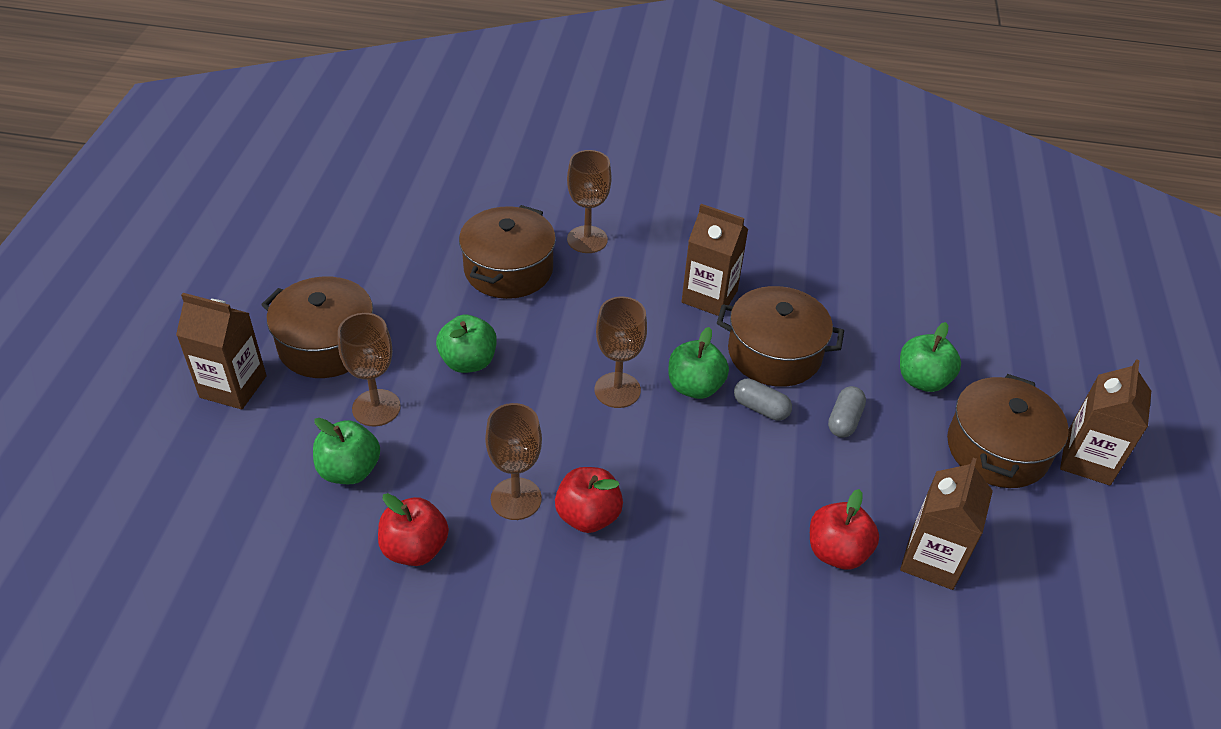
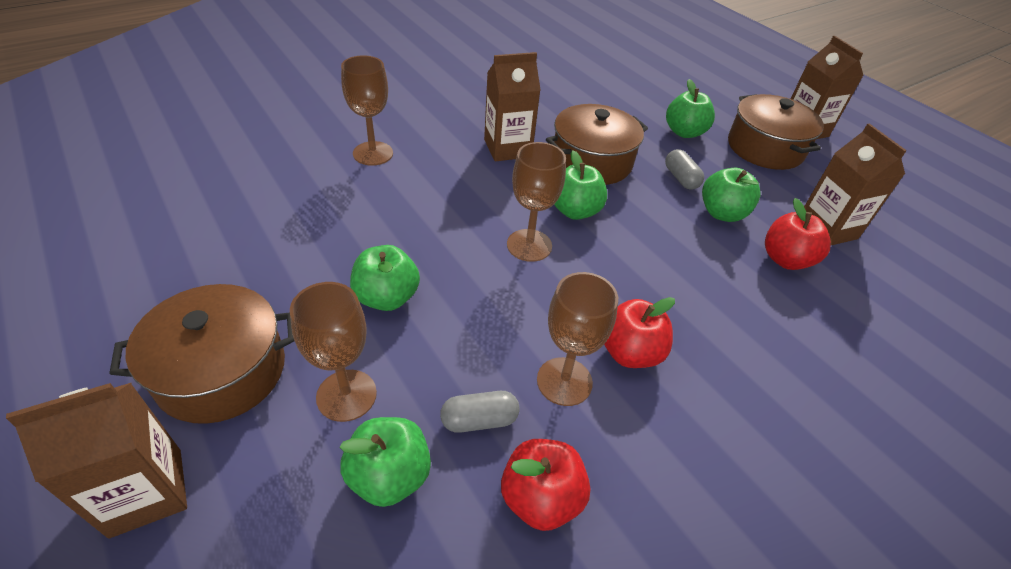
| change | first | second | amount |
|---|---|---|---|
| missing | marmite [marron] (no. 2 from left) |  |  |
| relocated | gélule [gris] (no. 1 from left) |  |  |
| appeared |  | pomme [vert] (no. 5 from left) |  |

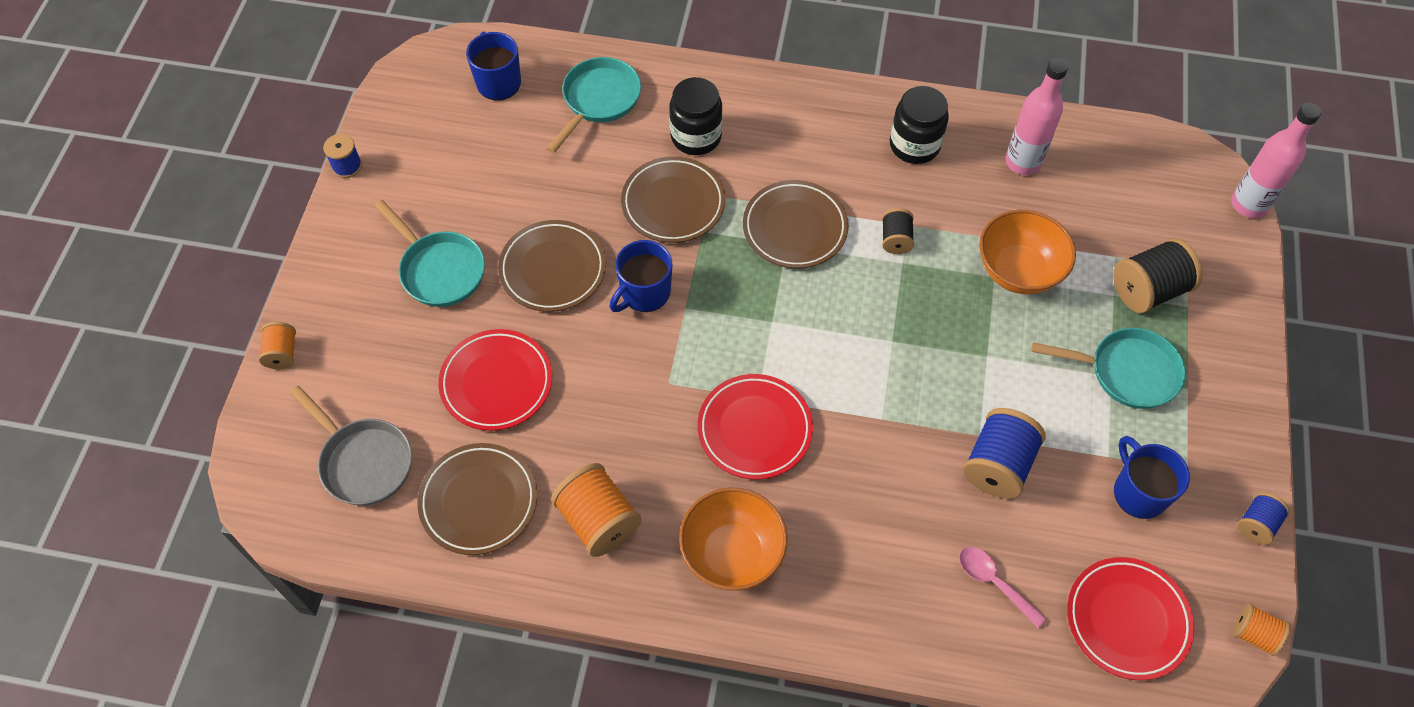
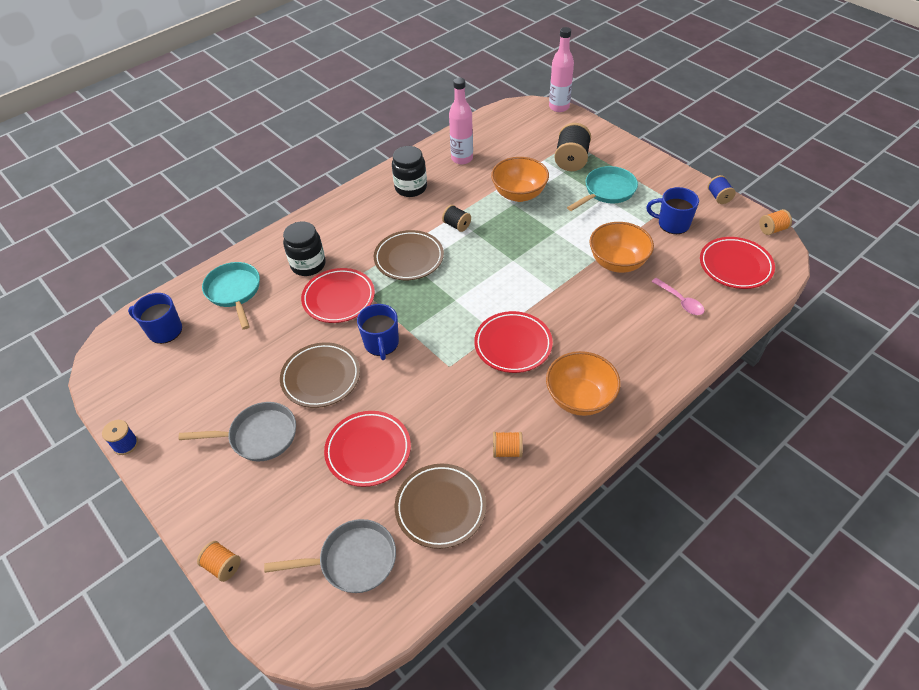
| change | first | second | amount |
|---|---|---|---|
| colour | assiette [marron] (no. 3 from left) | assiette [rouge] (no. 1 from left) |  |
| colour | poêle [turquoise] (no. 1 from left) | poêle [gris] (no. 1 from left) |  |
| exchanged | bobine [bleu] (no. 2 from left) | bol [orange] (no. 3 from left) |  |
| size | bobine [orange] (no. 2 from left) |  | x0.57 |
| spun | cuillère [rose] |  | 120 degrees counterclockwise |

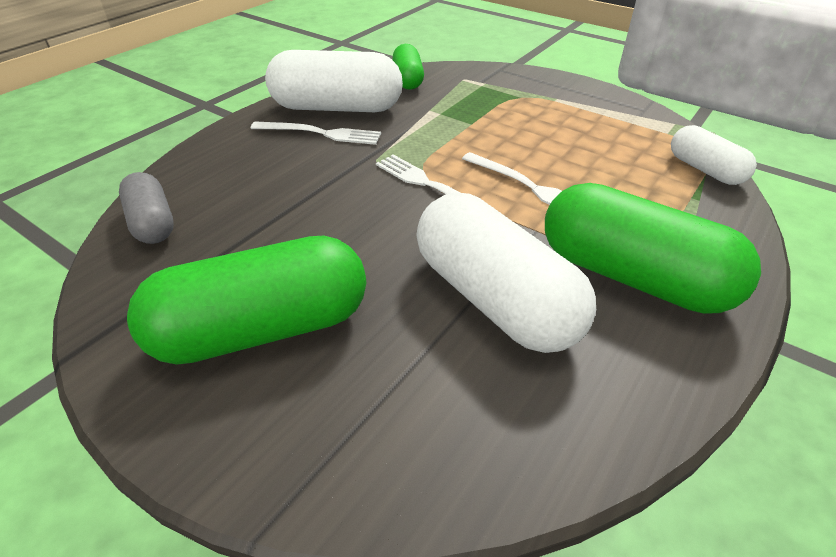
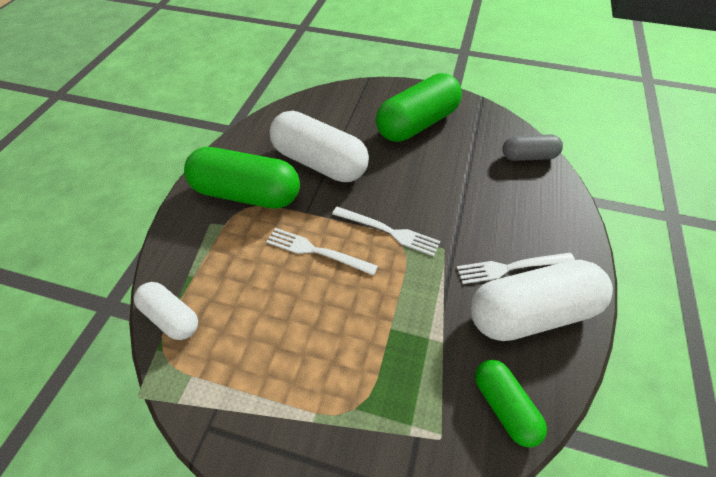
| change | first | second | amount |
|---|---|---|---|
| spun | gélule [gris] |  | 45 degrees counterclockwise |

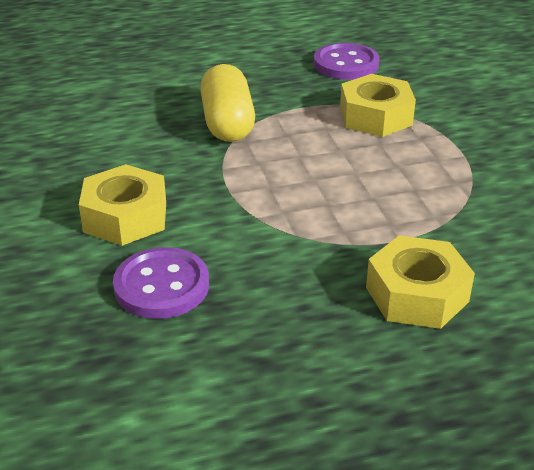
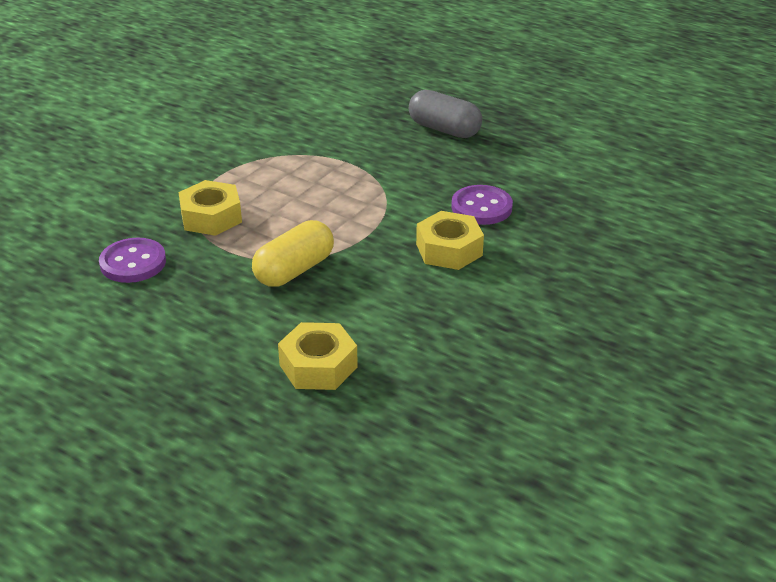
| change | first | second | amount |
|---|---|---|---|
| relocated | écrou [jaune] (no. 3 from left in the first image) | écrou [jaune] (no. 2 from left) |  |
| appeared |  | gélule [gris] |  |

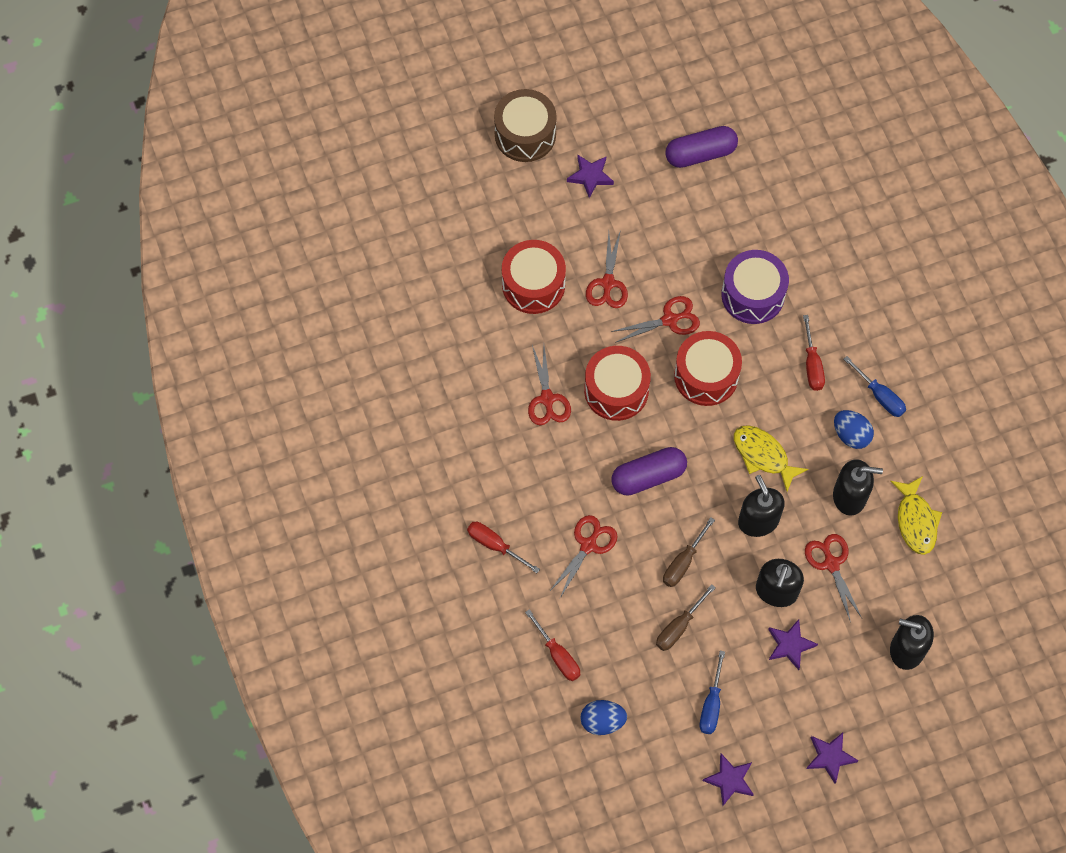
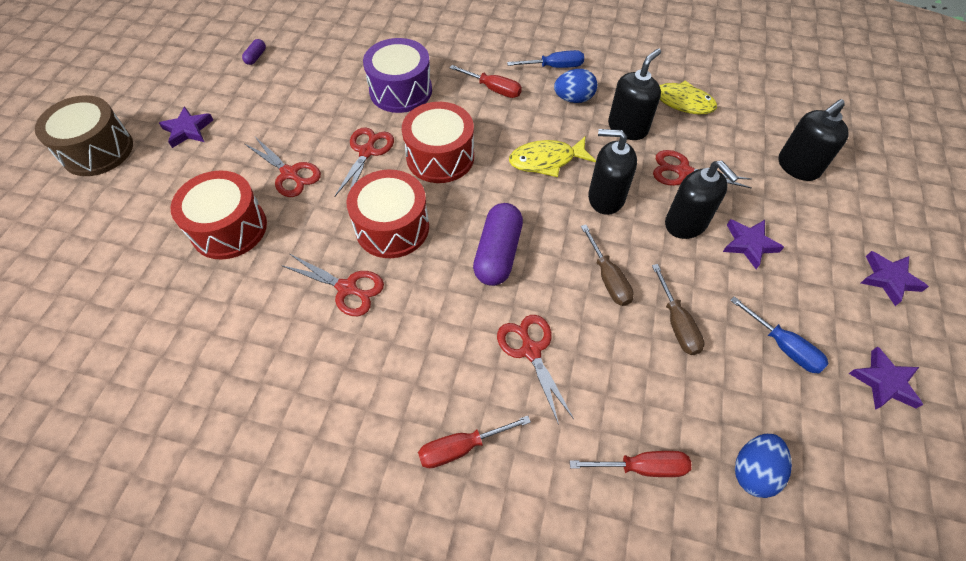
| change | first | second | amount |
|---|---|---|---|
| size | gélule [violet] (no. 2 from left in the first image) | gélule [violet] (no. 1 from left) | x0.45 |

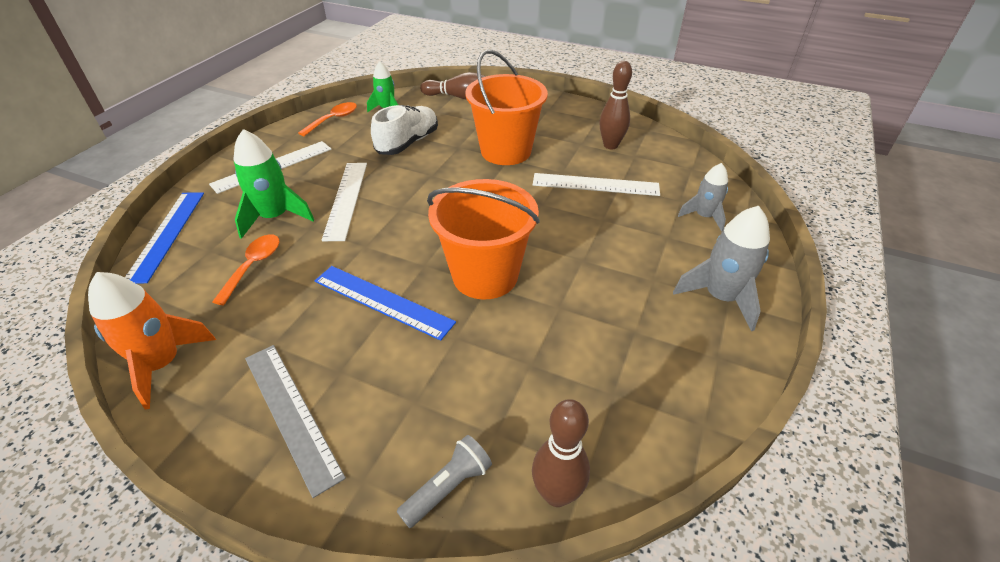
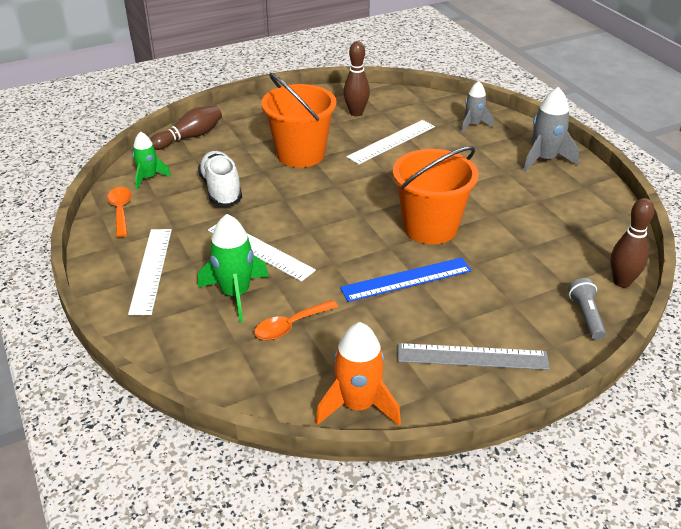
| change | first | second | amount |
|---|---|---|---|
| missing | règle [bleu] (no. 1 from left) |  |  |
| spun | cuillère [orange] (no. 1 from left in the first image) | cuillère [orange] (no. 2 from left) | 90 degrees counterclockwise |

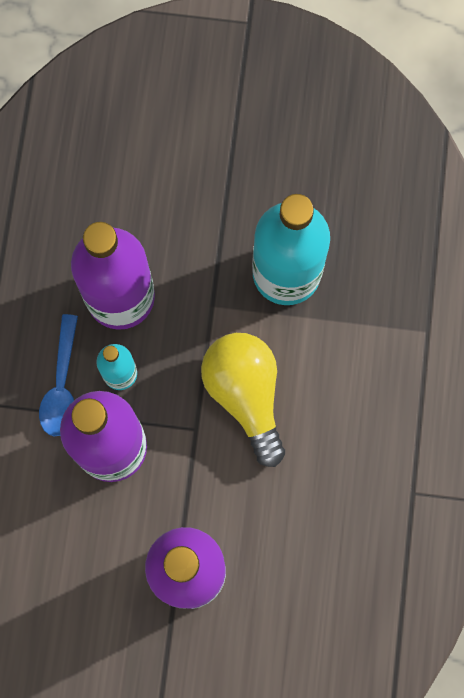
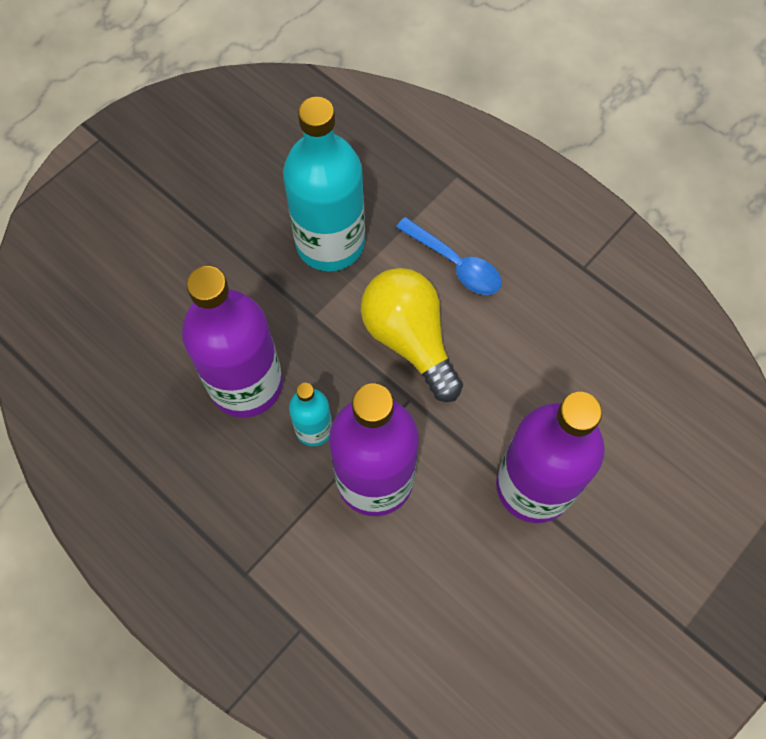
| change | first | second | amount |
|---|---|---|---|
| relocated | cuillère [bleu] |  |  |
| spun | ampoule [jaune] |  | 45 degrees clockwise |

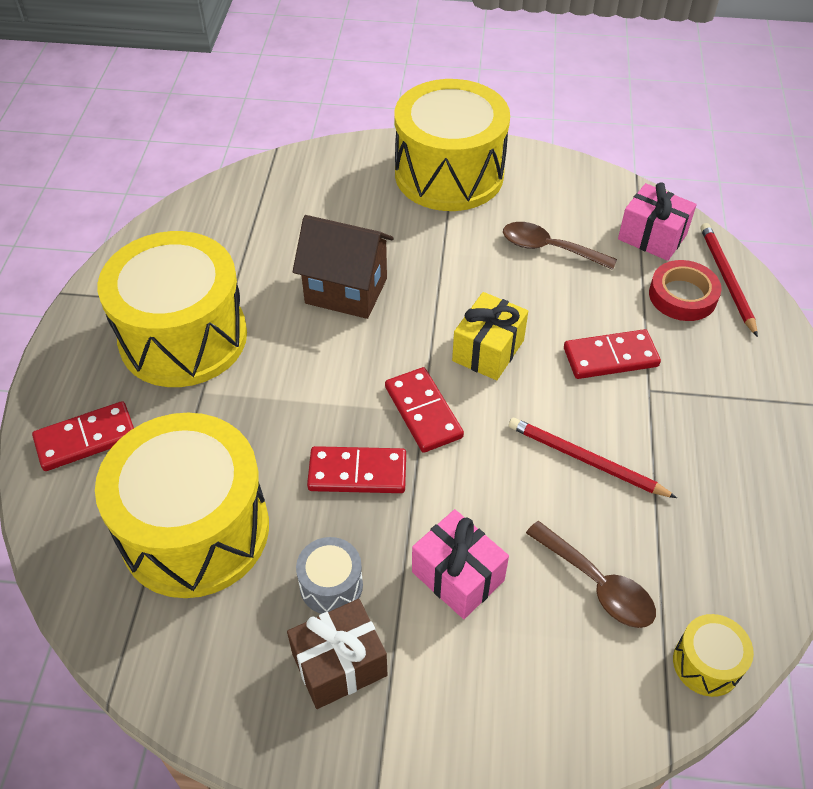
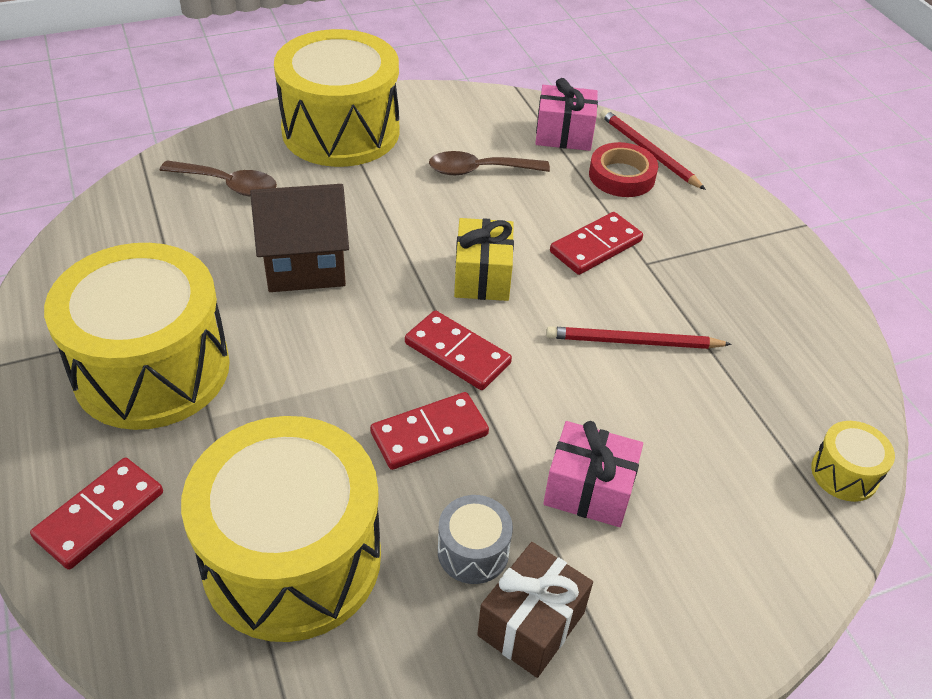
| change | first | second | amount |
|---|---|---|---|
| relocated | cuillère [marron] (no. 2 from left in the first image) | cuillère [marron] (no. 1 from left) |  |

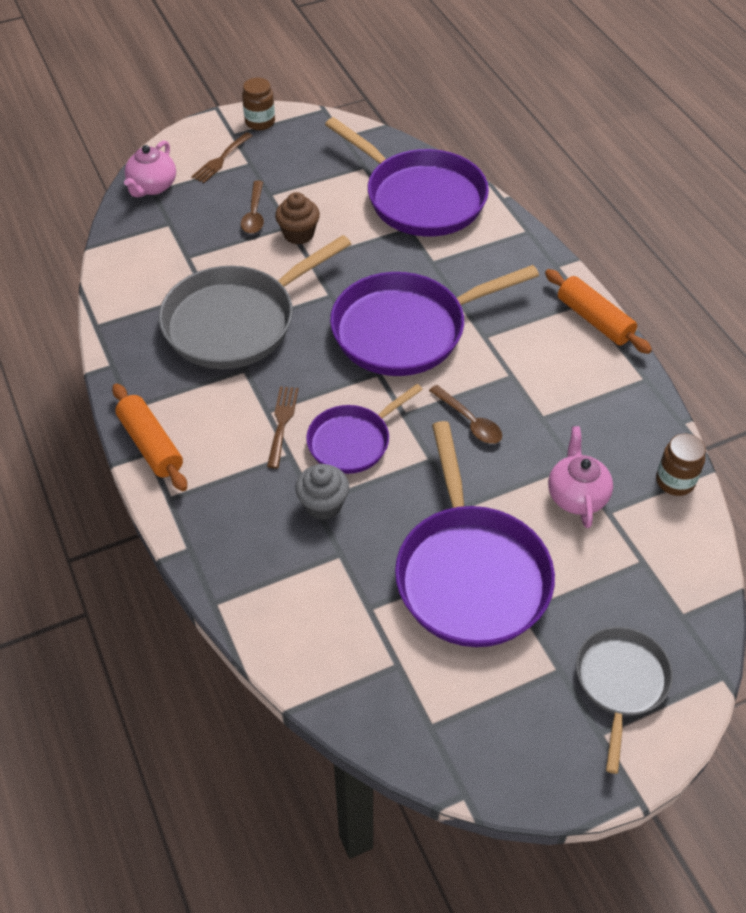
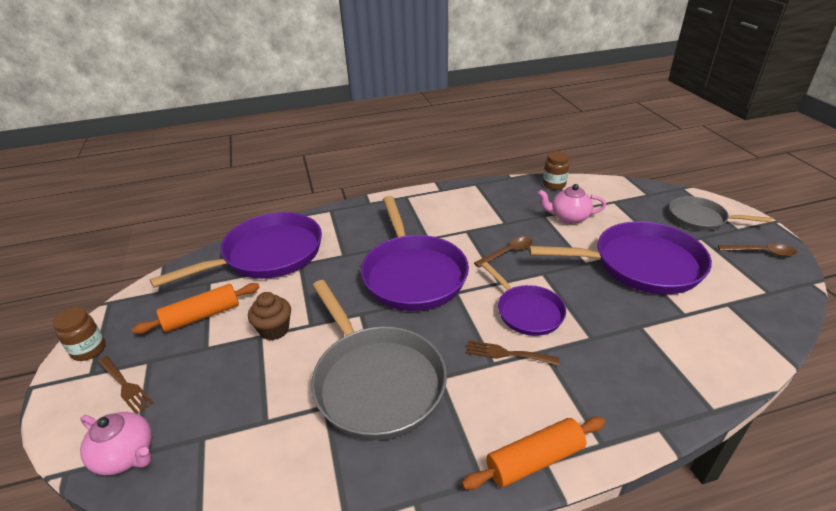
| change | first | second | amount |
|---|---|---|---|
| relocated | cuillère [marron] (no. 1 from left in the first image) | cuillère [marron] (no. 2 from left) |  |
| relocated | rouleau à pâtisserie [orange] (no. 2 from left in the first image) | rouleau à pâtisserie [orange] (no. 1 from left) |  |
| missing | muffin [gris] |  |  |

